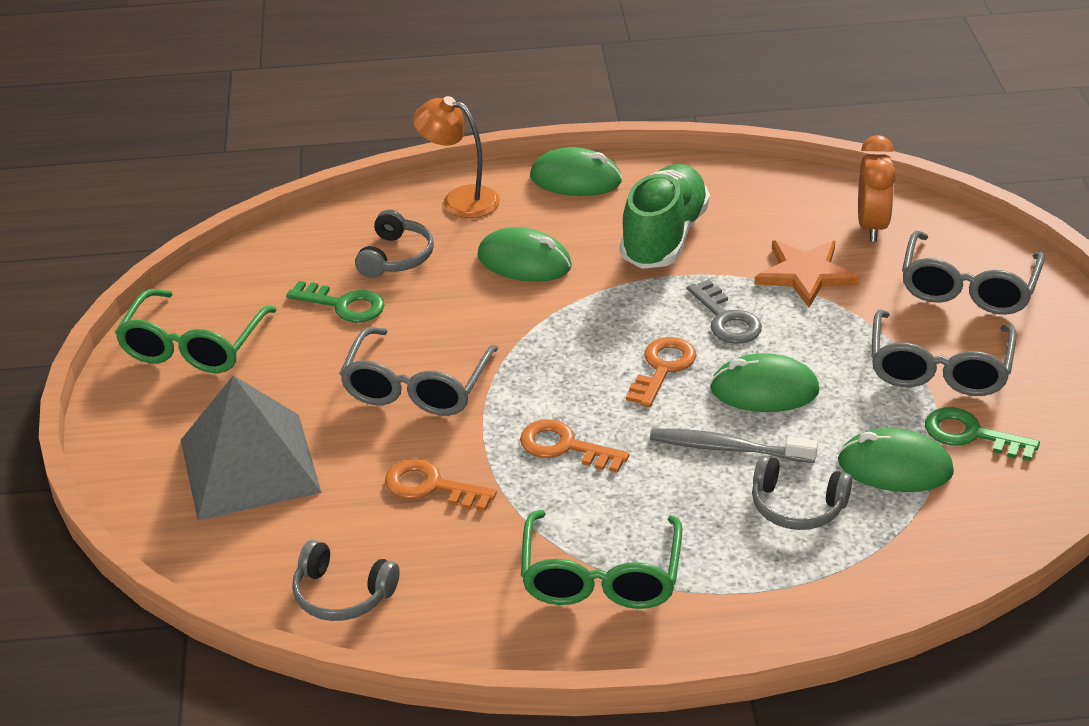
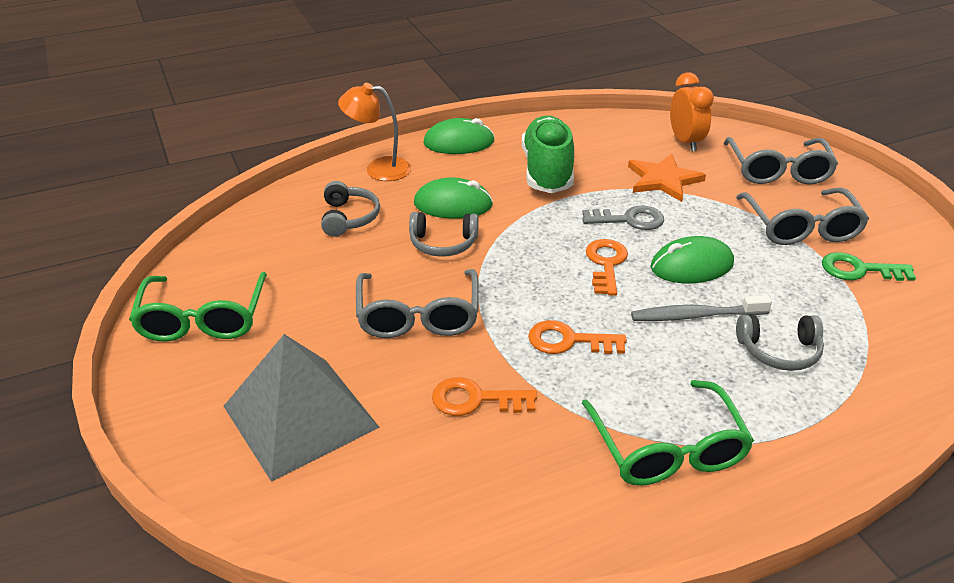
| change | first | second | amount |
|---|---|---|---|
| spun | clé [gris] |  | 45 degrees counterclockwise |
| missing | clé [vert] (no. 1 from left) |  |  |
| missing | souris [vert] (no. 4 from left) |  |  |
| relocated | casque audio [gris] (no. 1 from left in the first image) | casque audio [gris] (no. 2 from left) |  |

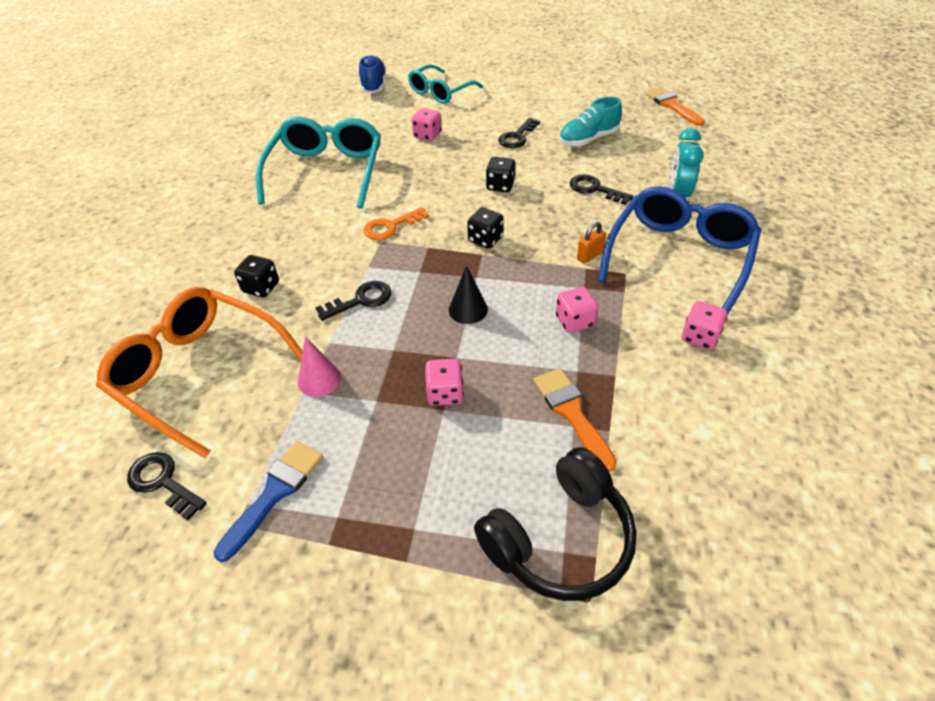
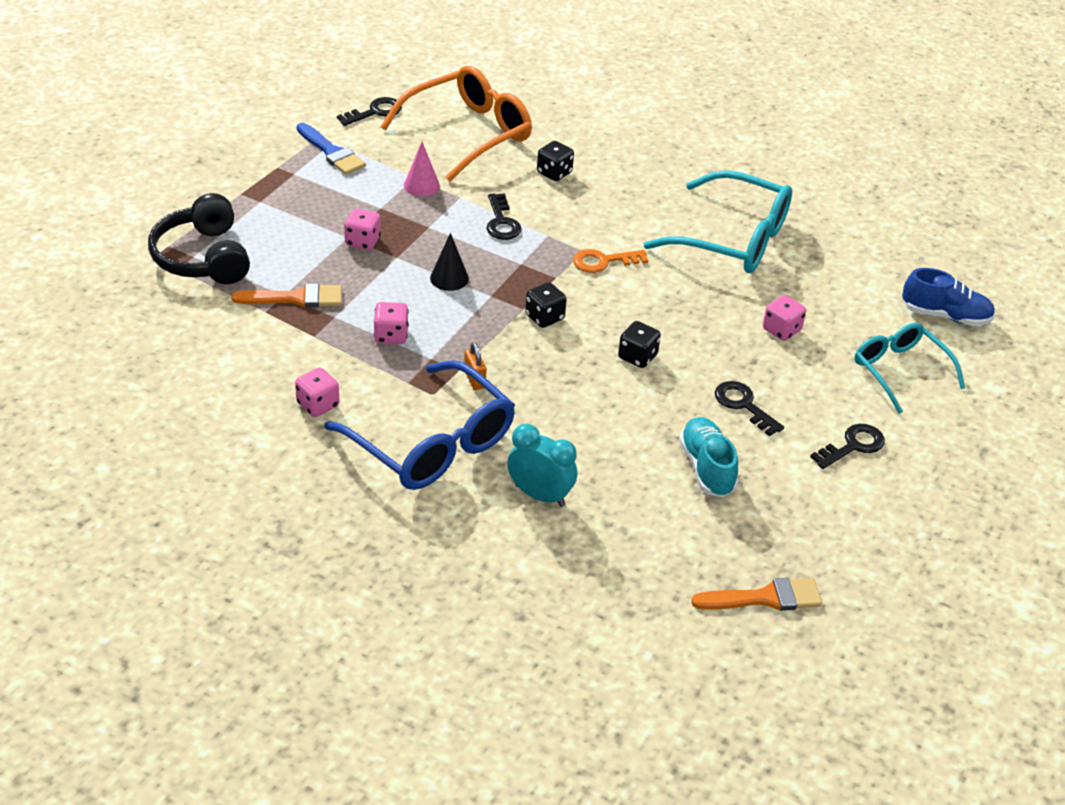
| change | first | second | amount |
|---|---|---|---|
| relocated | clé [noir] (no. 4 from left) |  |  |
| spun | clé [orange] |  | 90 degrees counterclockwise |

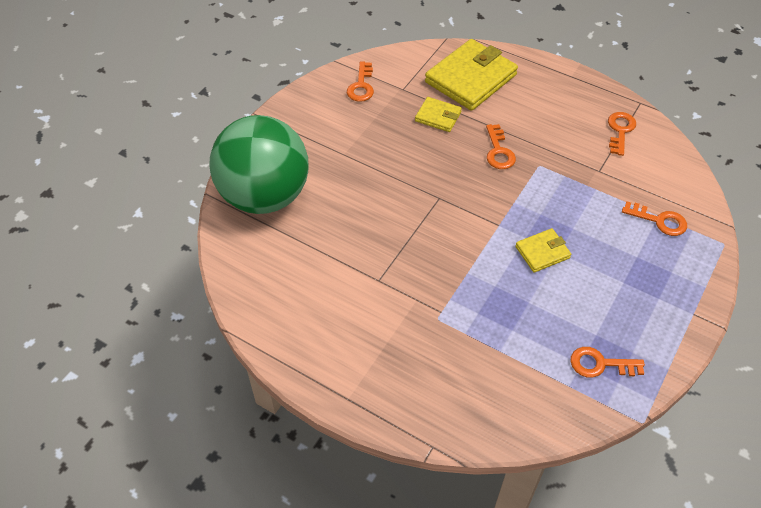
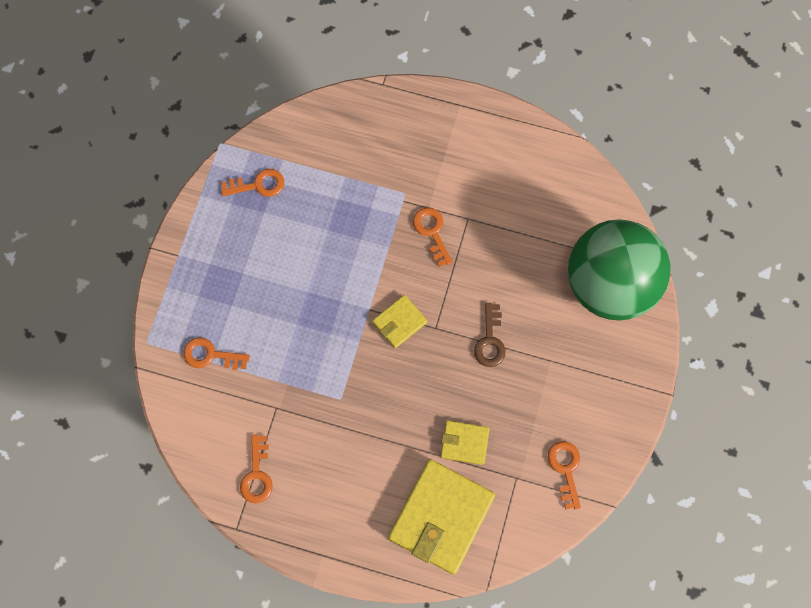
| change | first | second | amount |
|---|---|---|---|
| relocated | clé [orange] (no. 2 from left in the first image) | clé [orange] (no. 4 from left) |  |
| relocated | portefeuille [jaune] (no. 3 from left in the first image) | portefeuille [jaune] (no. 1 from left) |  |
| appeared |  | clé [marron] |  |

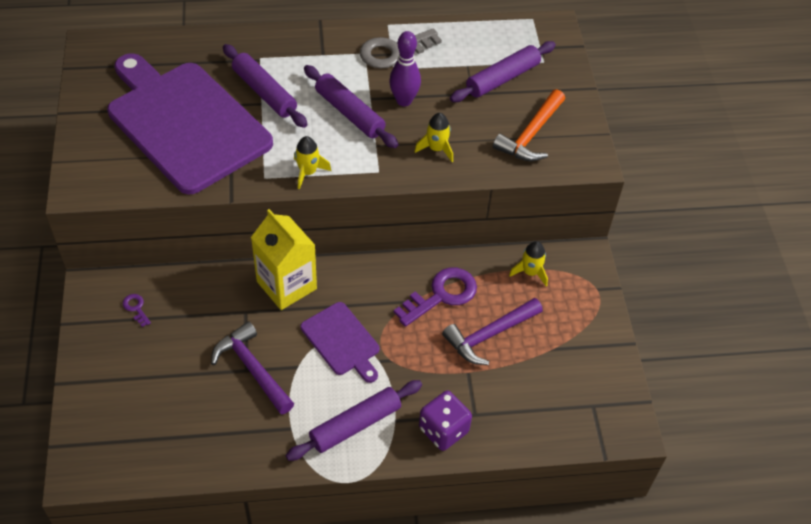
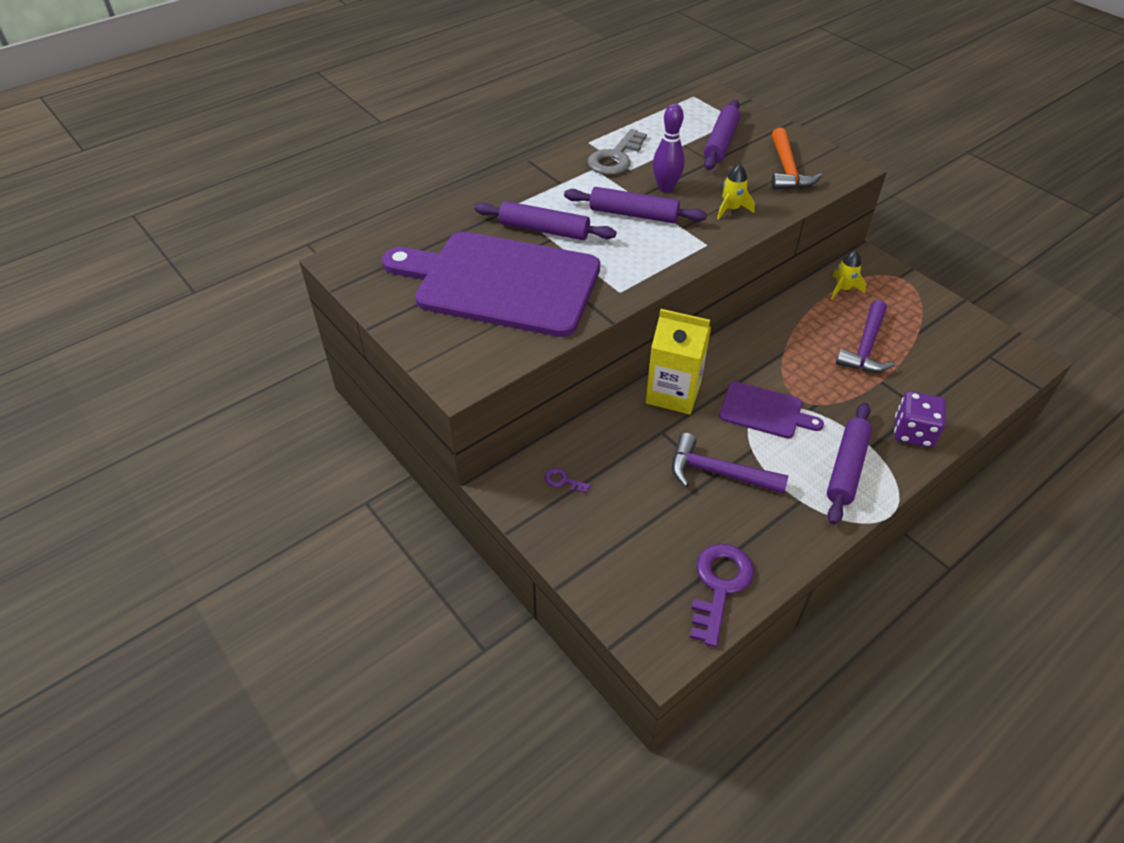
| change | first | second | amount |
|---|---|---|---|
| missing | fusée [jaune] (no. 1 from left) |  |  |
| relocated | clé [violet] (no. 2 from left) |  |  |

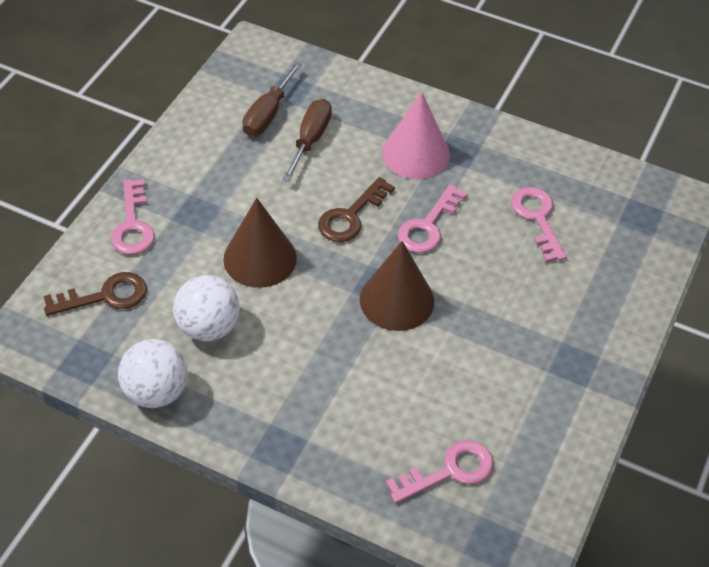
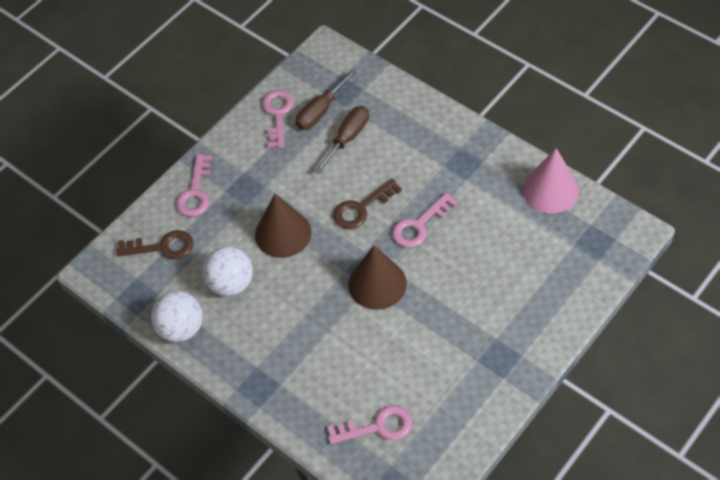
| change | first | second | amount |
|---|---|---|---|
| relocated | cône [rose] |  |  |
| relocated | clé [rose] (no. 4 from left in the first image) | clé [rose] (no. 2 from left) |  |

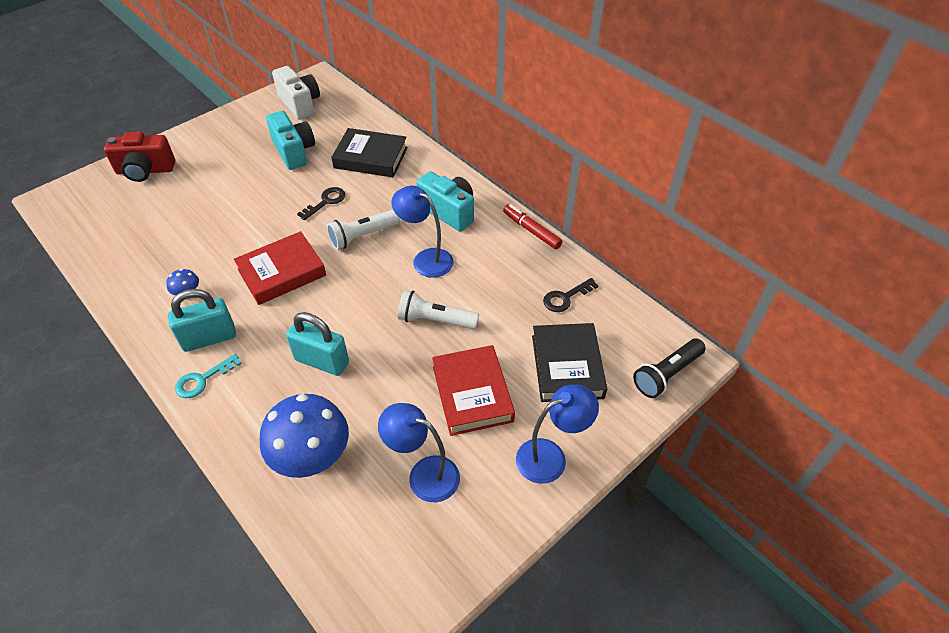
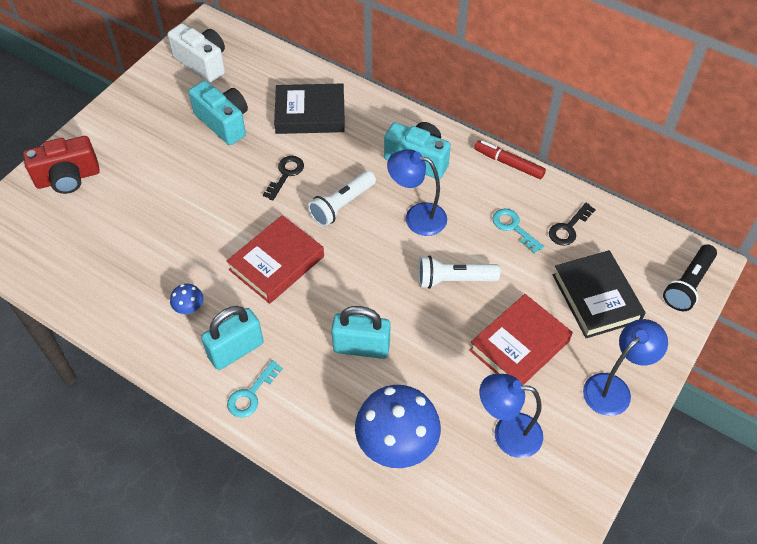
| change | first | second | amount |
|---|---|---|---|
| spun | livre [rouge] (no. 2 from left) |  | 75 degrees clockwise |
| appeared |  | clé [turquoise] (no. 2 from left) |  |

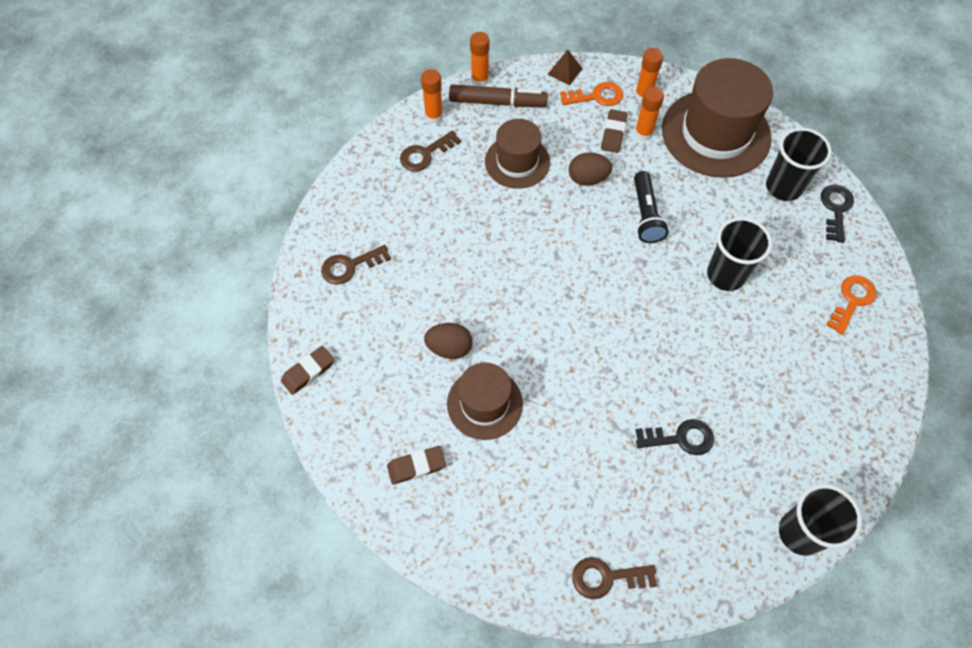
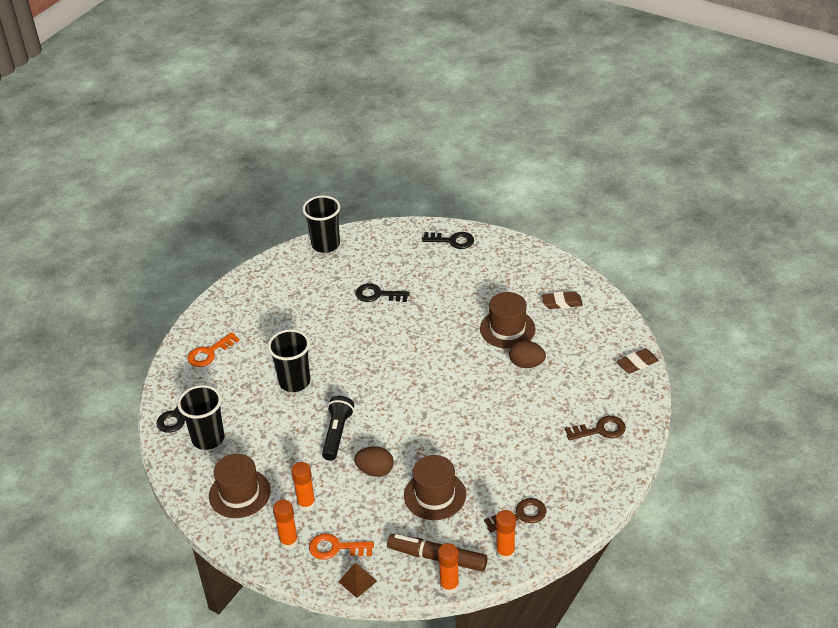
| change | first | second | amount |
|---|---|---|---|
| size | chapeau [marron] (no. 3 from left in the first image) | chapeau [marron] (no. 1 from left) | x0.59 |
| missing | gomme [marron] (no. 3 from left) |  |  |
| colour | clé [marron] (no. 3 from left) | clé [noir] (no. 3 from left) |  |

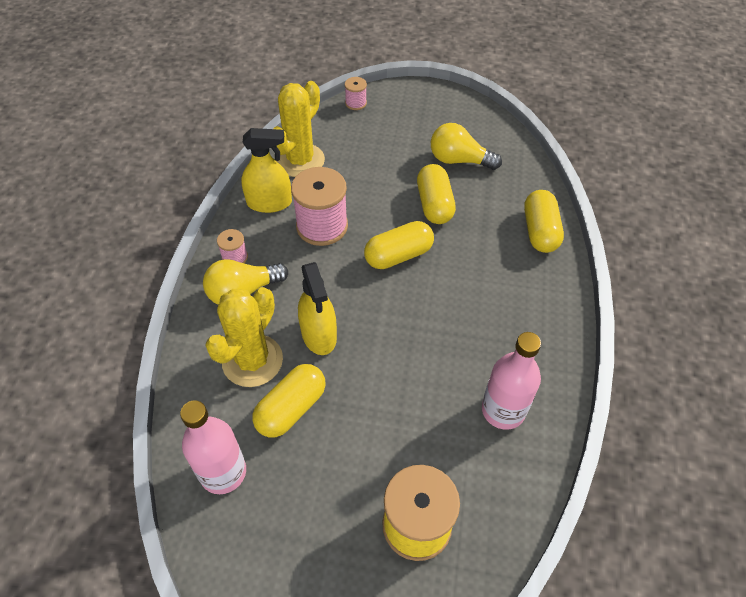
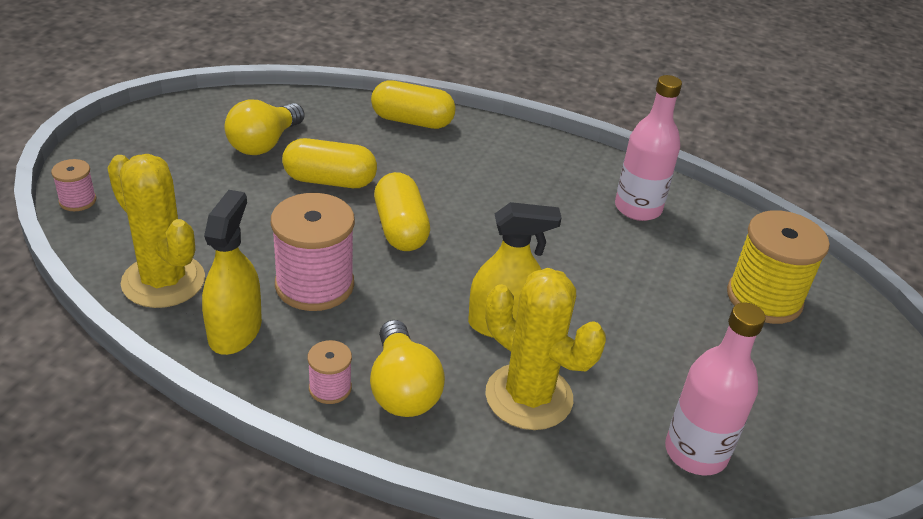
| change | first | second | amount |
|---|---|---|---|
| missing | gélule [jaune] (no. 1 from left) |  |  |

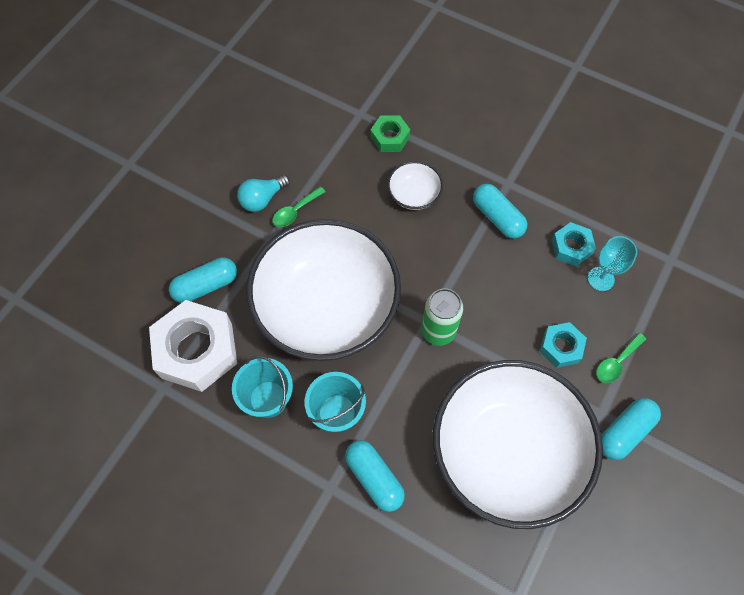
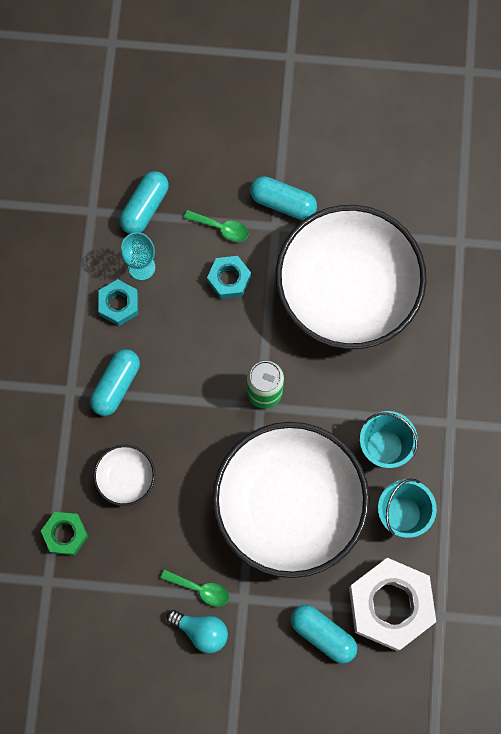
| change | first | second | amount |
|---|---|---|---|
| relocated | gélule [turquoise] (no. 2 from left) |  |  |

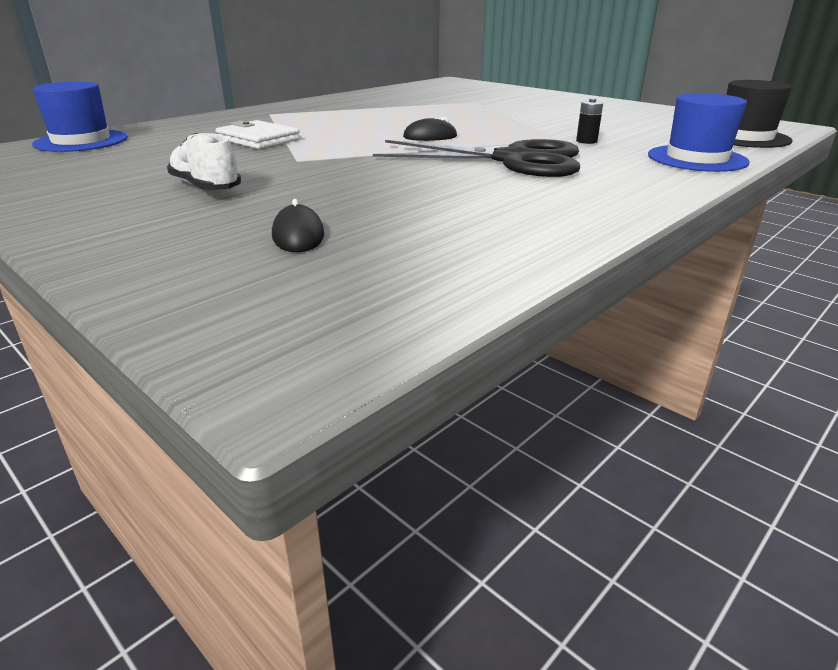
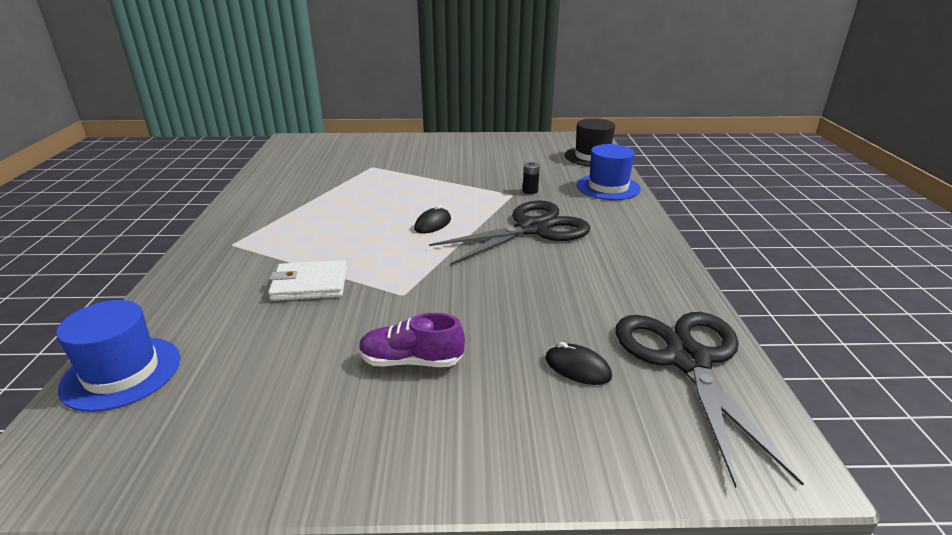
| change | first | second | amount |
|---|---|---|---|
| colour | chaussure [blanc] | chaussure [violet] |  |
| appeared |  | ciseaux [noir] (no. 2 from left) |  |

